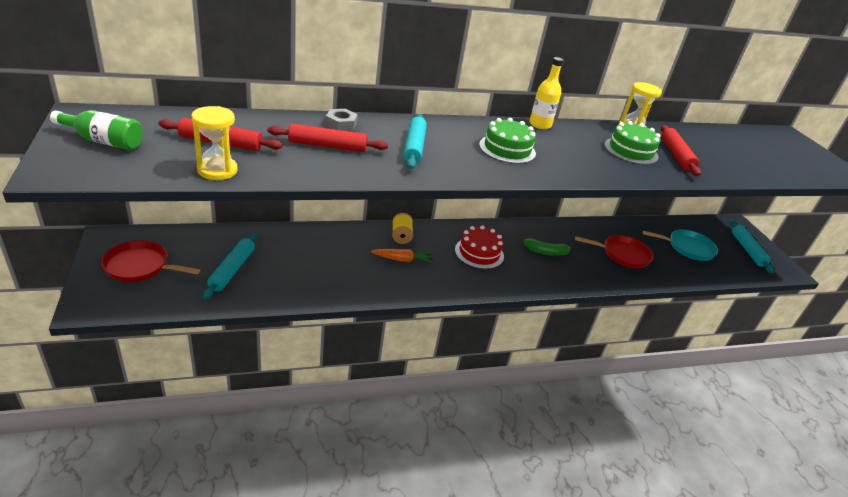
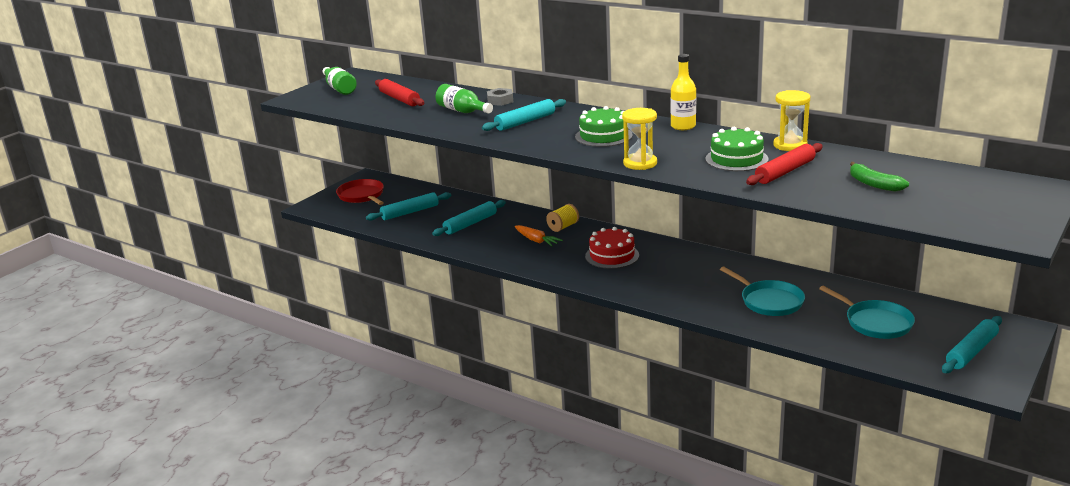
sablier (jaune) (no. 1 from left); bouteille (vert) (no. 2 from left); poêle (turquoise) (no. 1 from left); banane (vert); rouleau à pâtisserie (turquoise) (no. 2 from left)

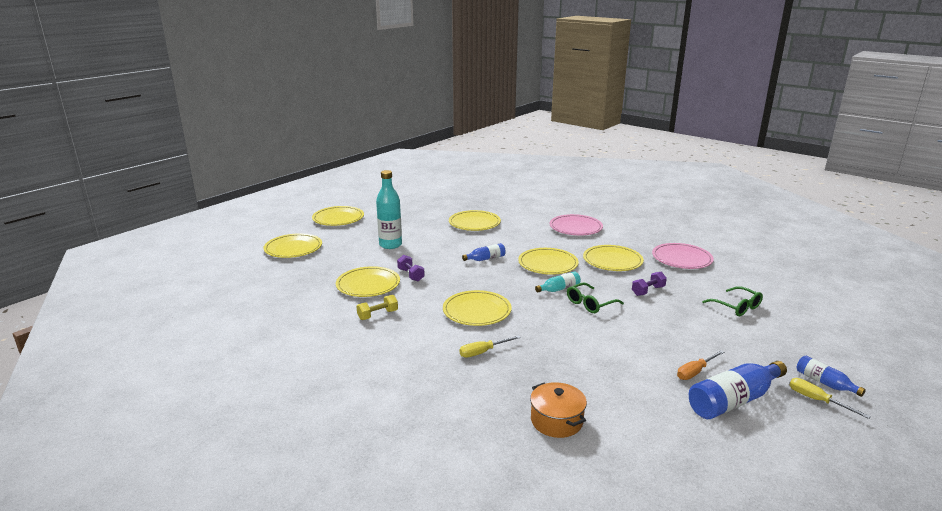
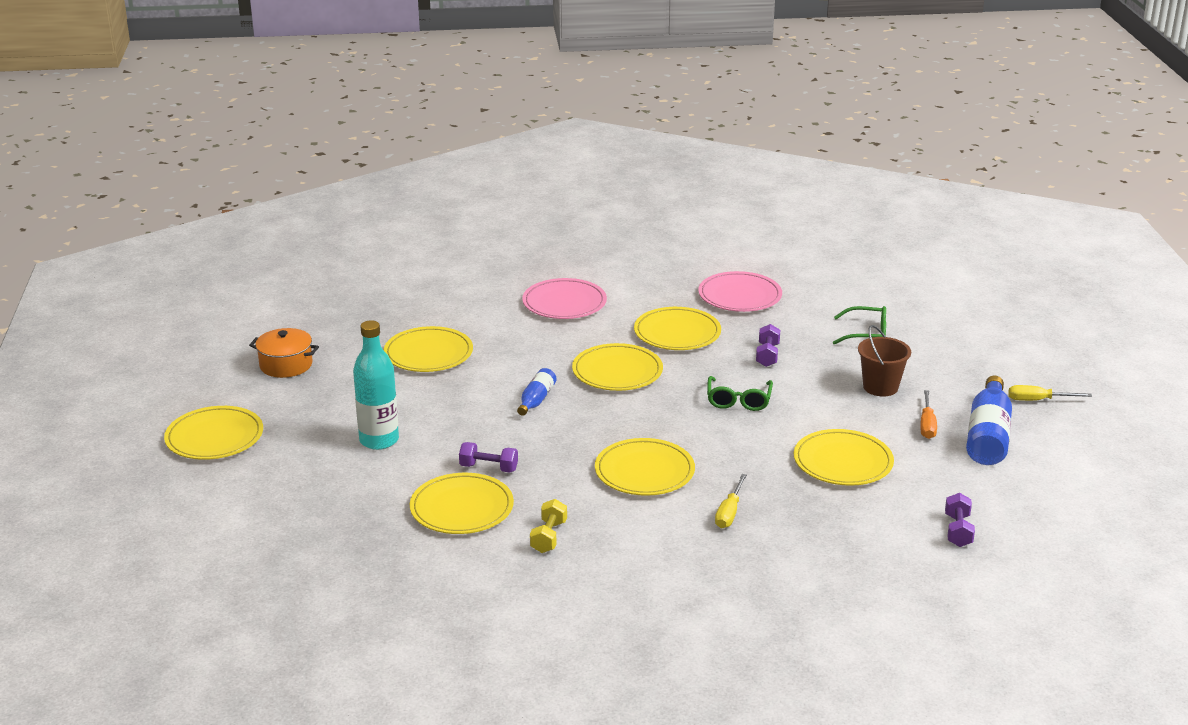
assiette (jaune) (no. 7 from left); bouteille (turquoise) (no. 2 from left in the first image); bouteille (bleu) (no. 3 from left in the first image); marmite (orange); seau (marron); haltère (violet) (no. 3 from left)

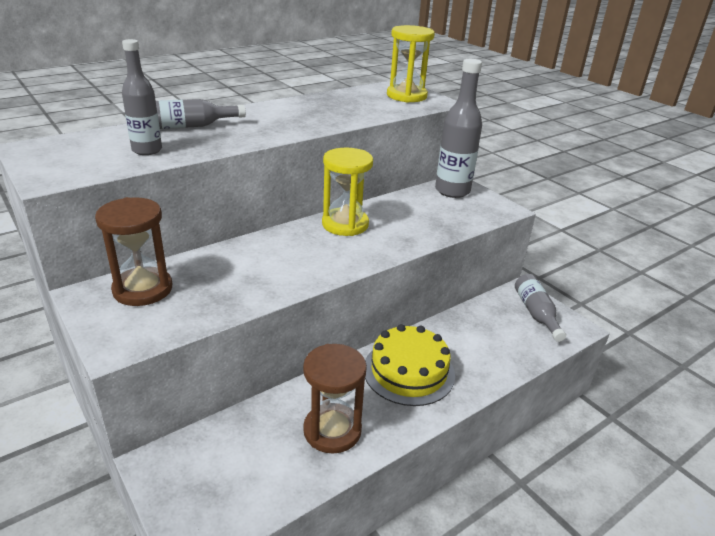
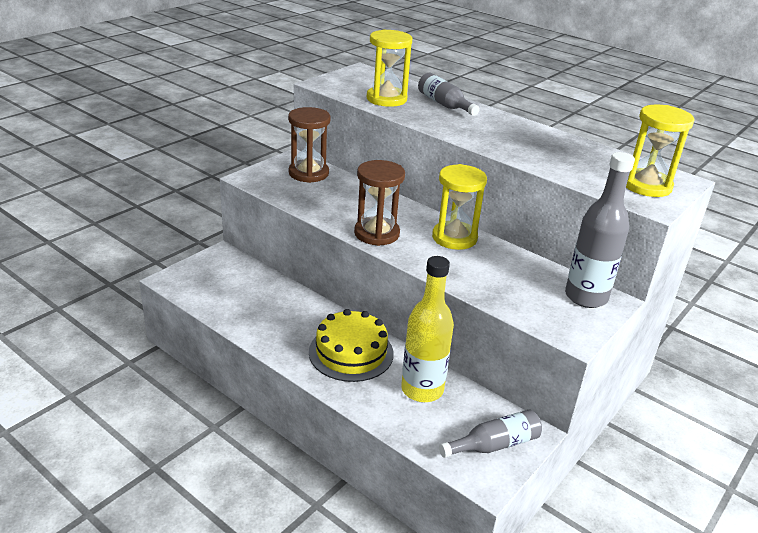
sablier (jaune) (no. 1 from left); sablier (marron) (no. 2 from left); bouteille (jaune)

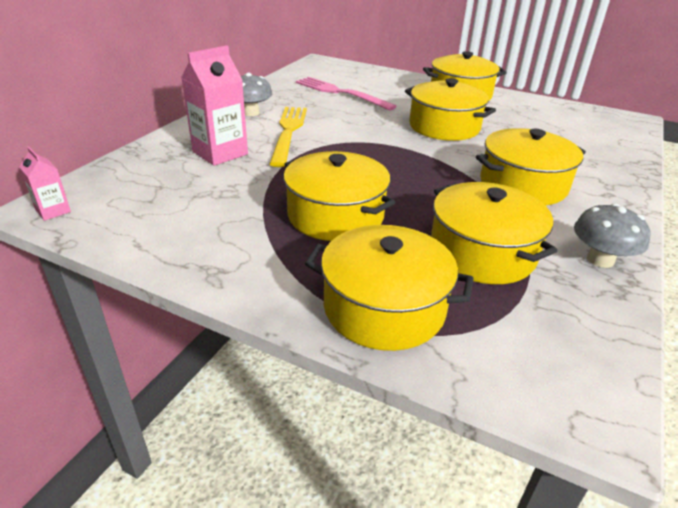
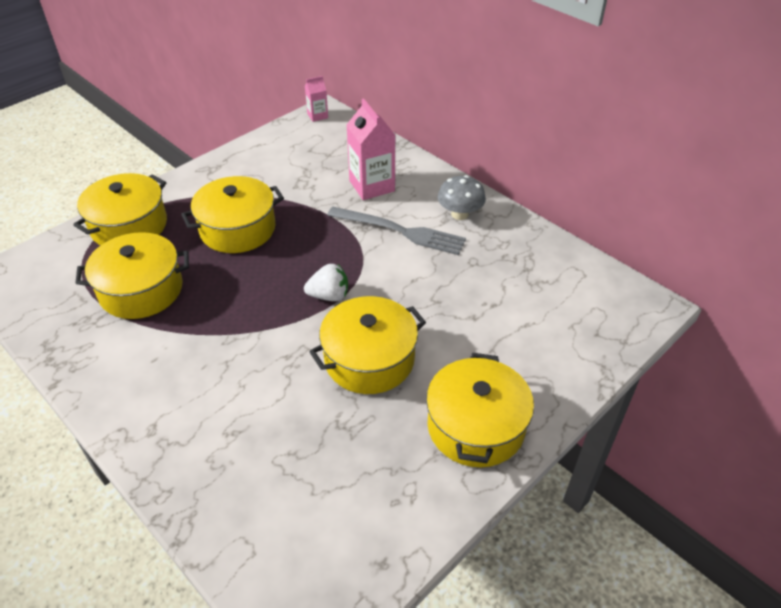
fourchette (rose); fourchette (gris); marmite (jaune) (no. 6 from left in the first image); champignon (gris) (no. 2 from left in the first image); fraise (blanc)

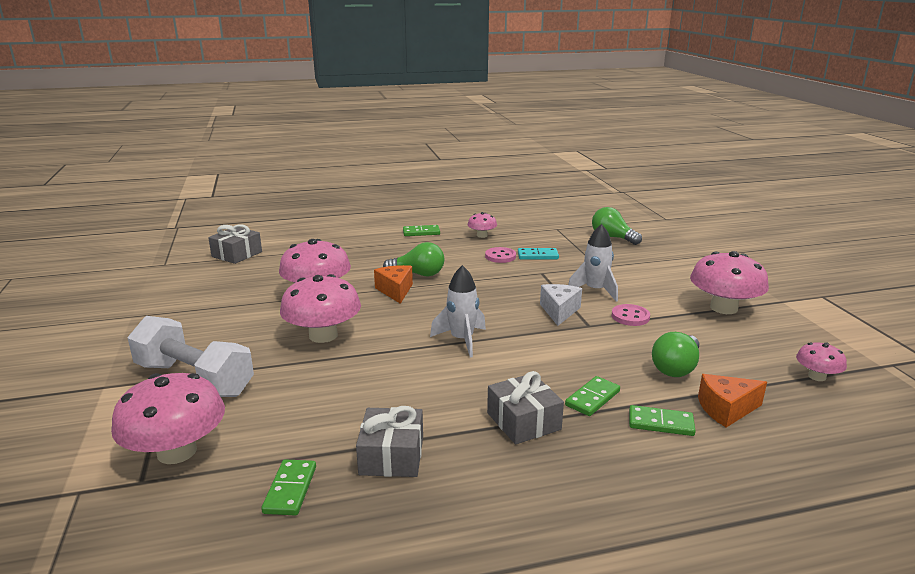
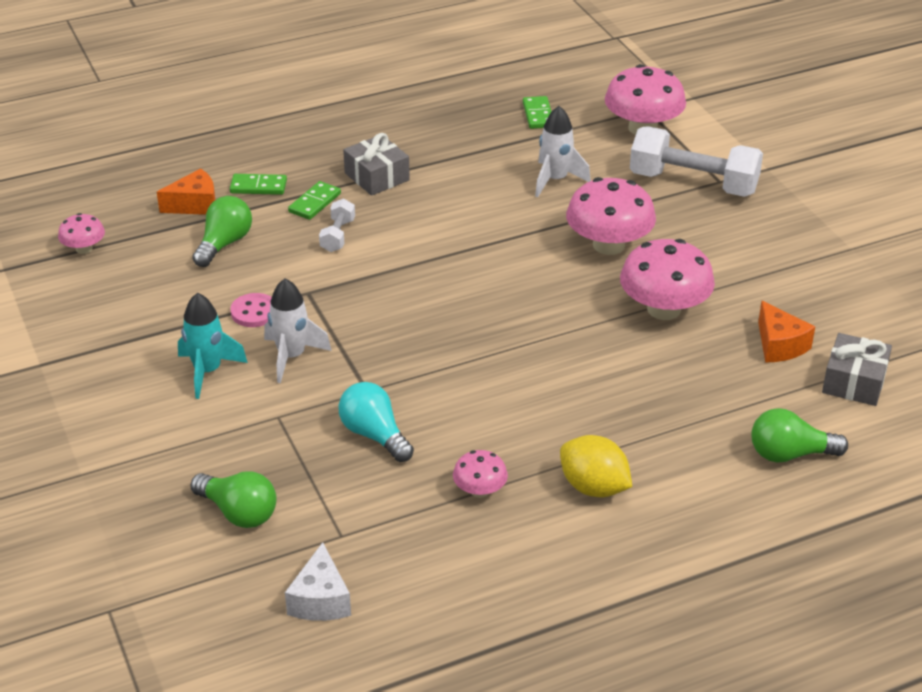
citron (jaune); ampoule (vert) (no. 3 from left); bouton (rose) (no. 1 from left in the first image); ampoule (turquoise); champignon (rose) (no. 5 from left in the first image); fromage (orange) (no. 2 from left); fusée (blanc) (no. 2 from left); fromage (blanc); cadeau (gris) (no. 2 from left in the first image); haltère (blanc) (no. 1 from left); fusée (turquoise)

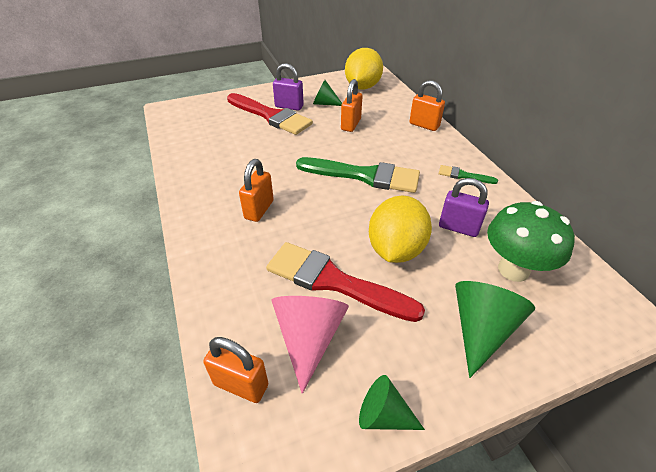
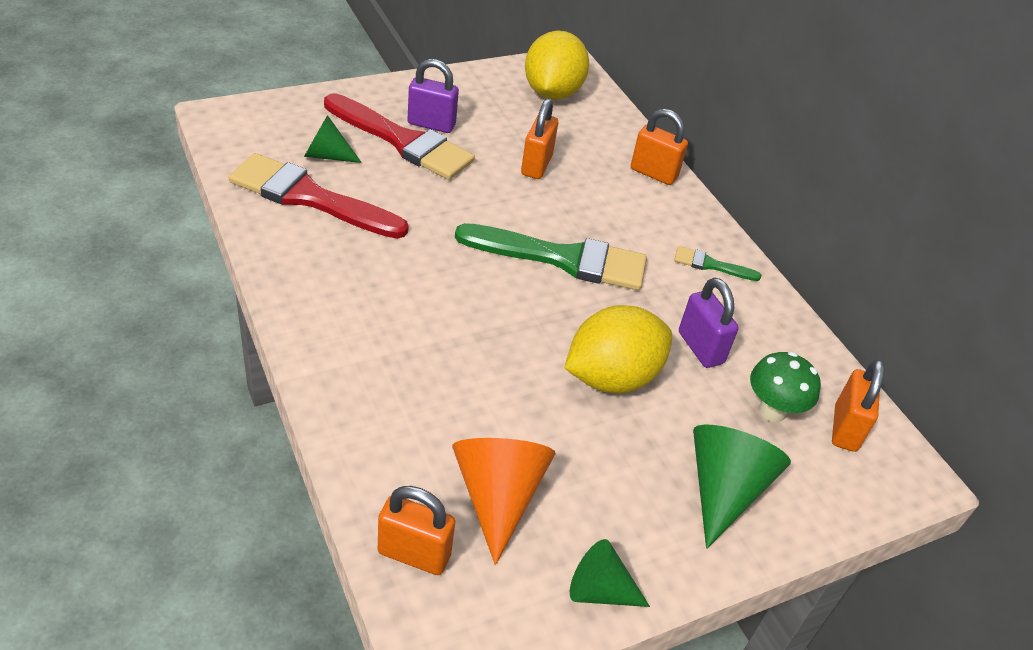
cône (vert) (no. 1 from left); cadenas (orange) (no. 4 from left); cadenas (violet) (no. 2 from left); citron (jaune) (no. 2 from left); champignon (vert); pinceau (rouge) (no. 1 from left); cône (orange)

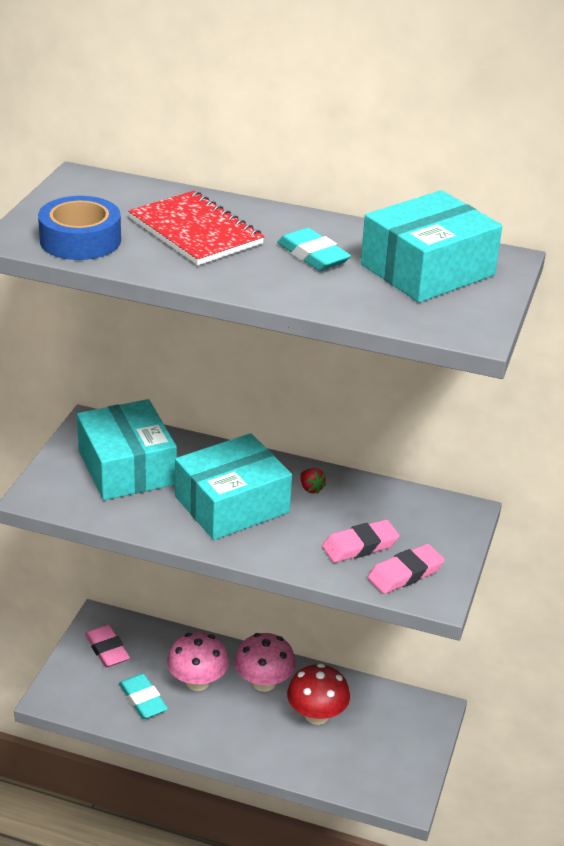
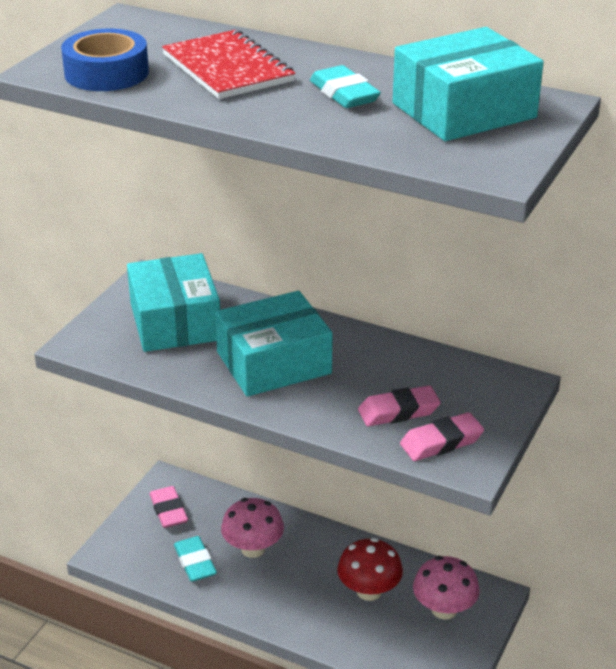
fraise (rouge); champignon (rose) (no. 2 from left)

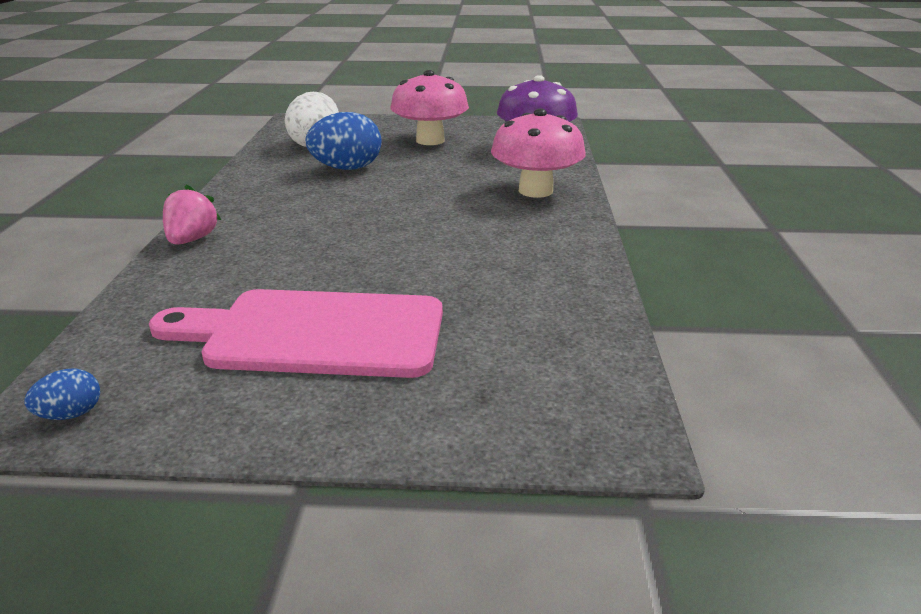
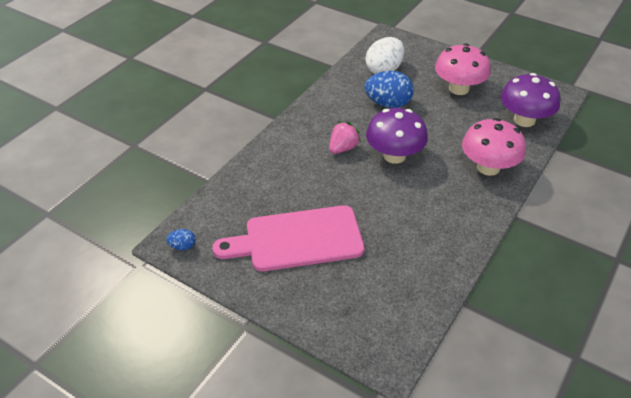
fraise (rose); planche à découper (rose); champignon (violet) (no. 1 from left)

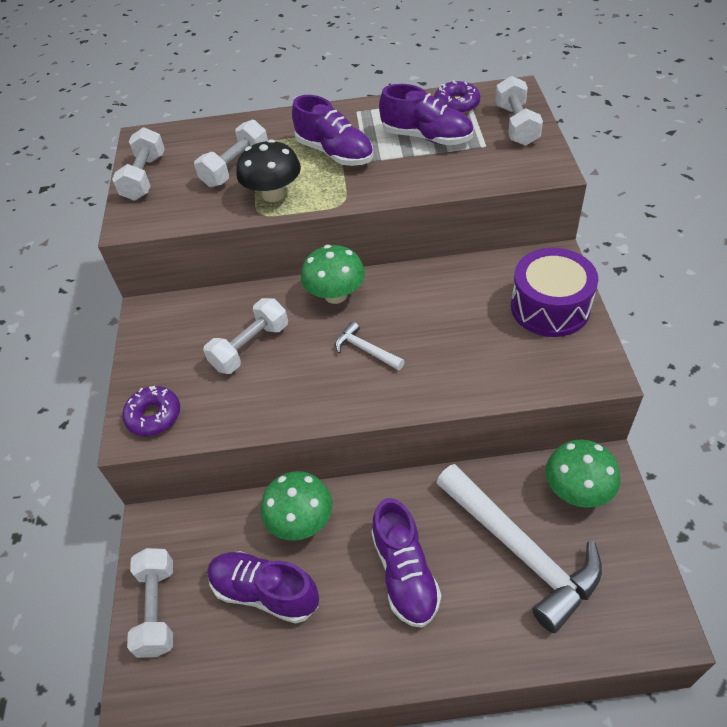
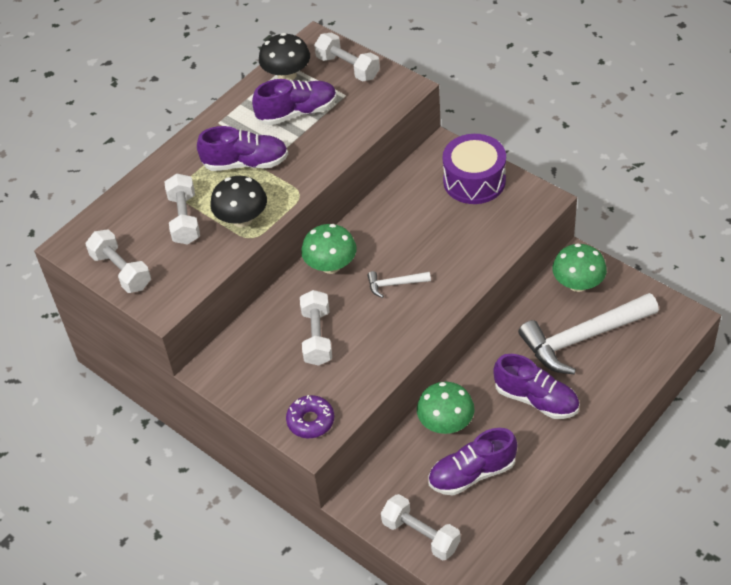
champignon (noir) (no. 2 from left); marteau (blanc) (no. 2 from left)

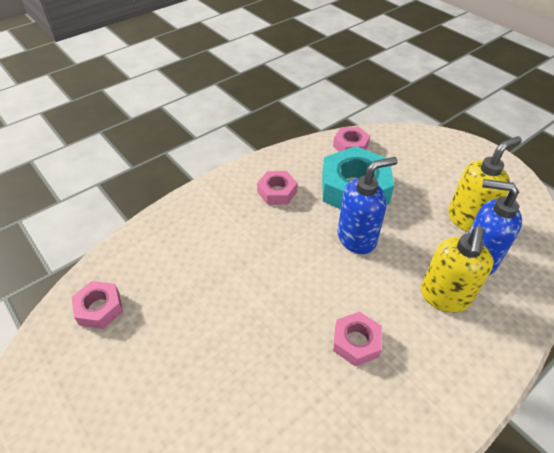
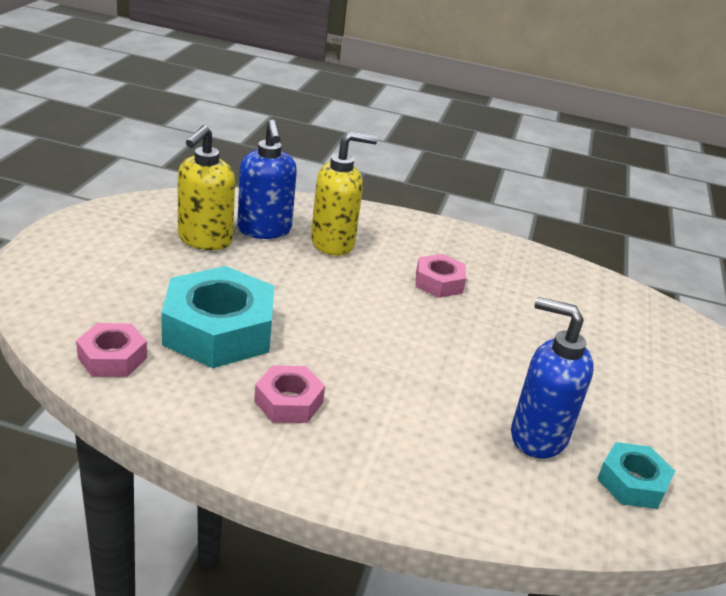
distributeur de savon (jaune) (no. 1 from left); distributeur de savon (bleu) (no. 2 from left); écrou (turquoise) (no. 2 from left)

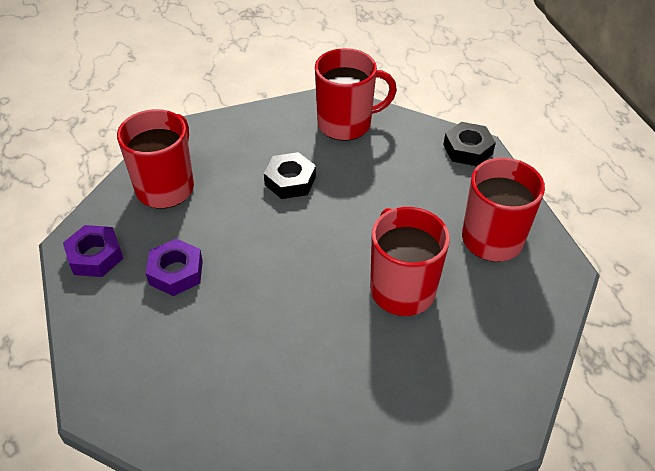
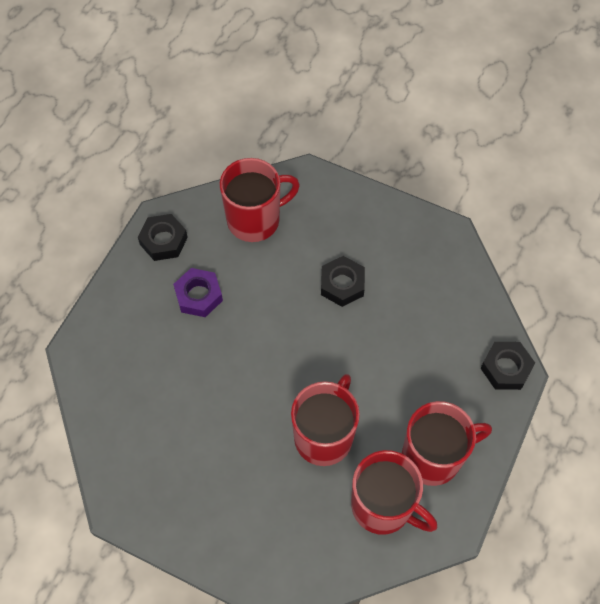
tasse (rouge) (no. 3 from left); écrou (noir) (no. 1 from left)

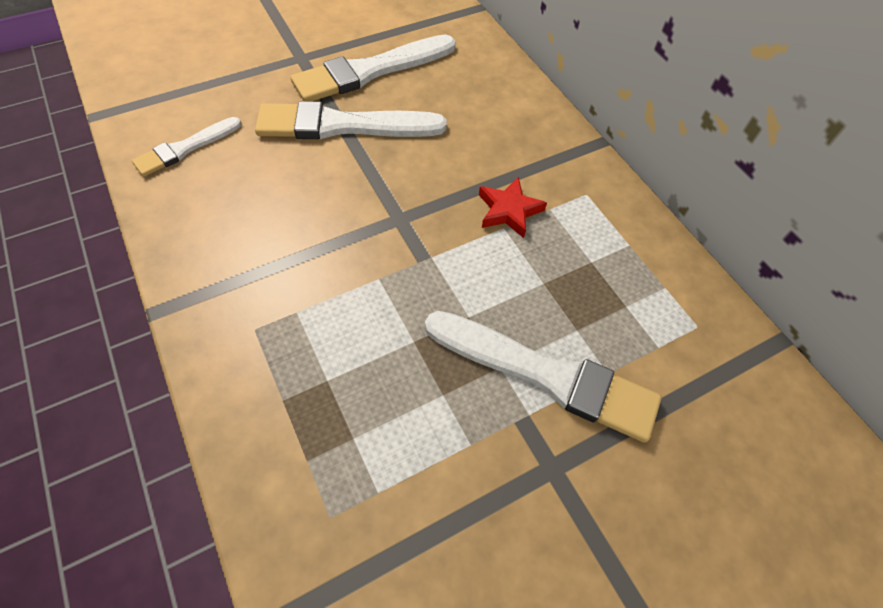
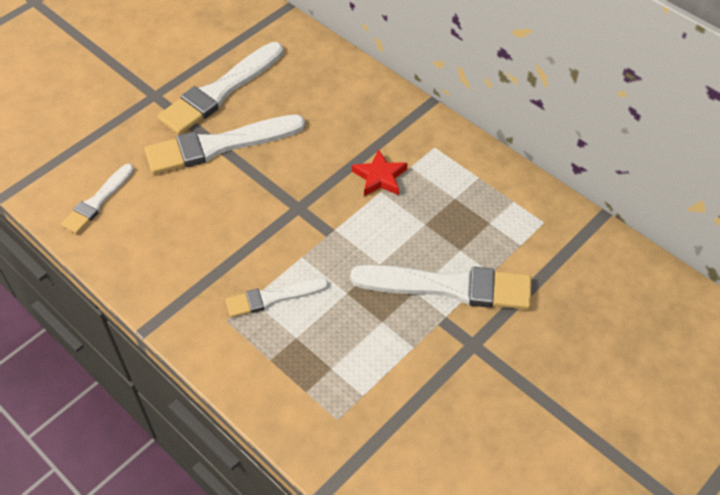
pinceau (blanc) (no. 4 from left)

